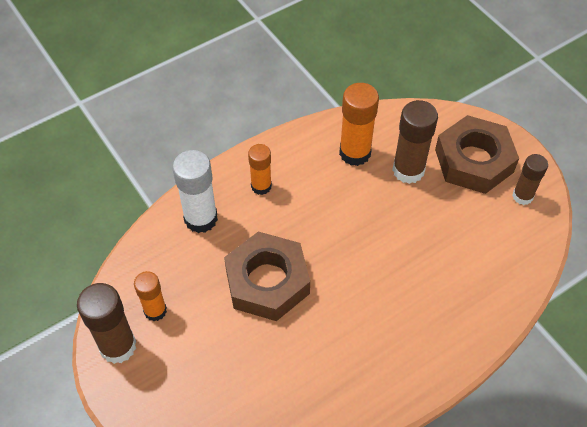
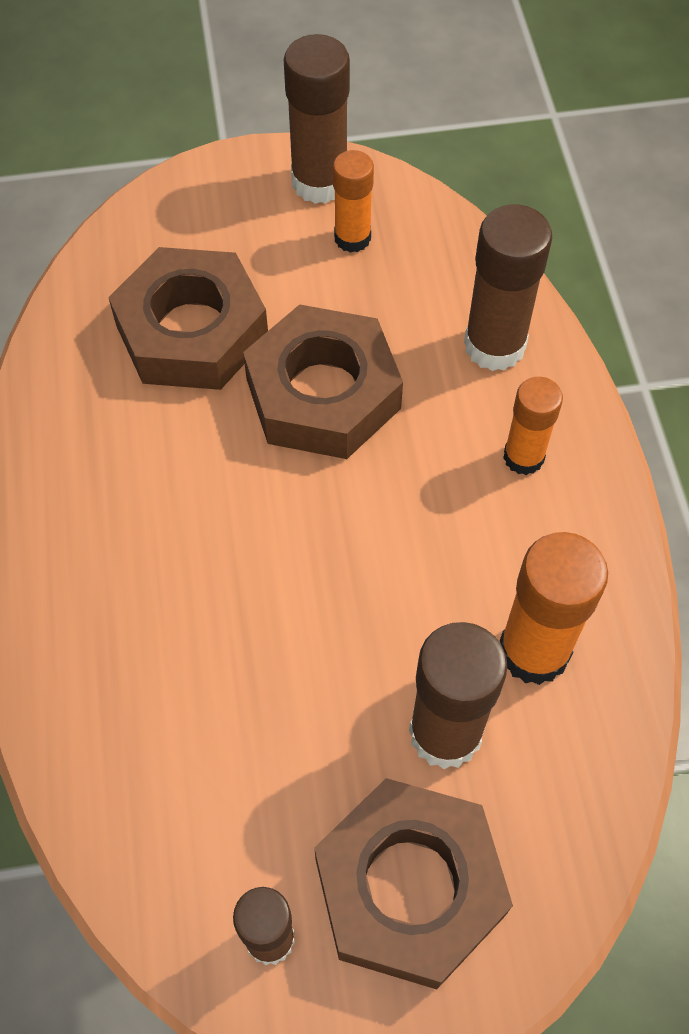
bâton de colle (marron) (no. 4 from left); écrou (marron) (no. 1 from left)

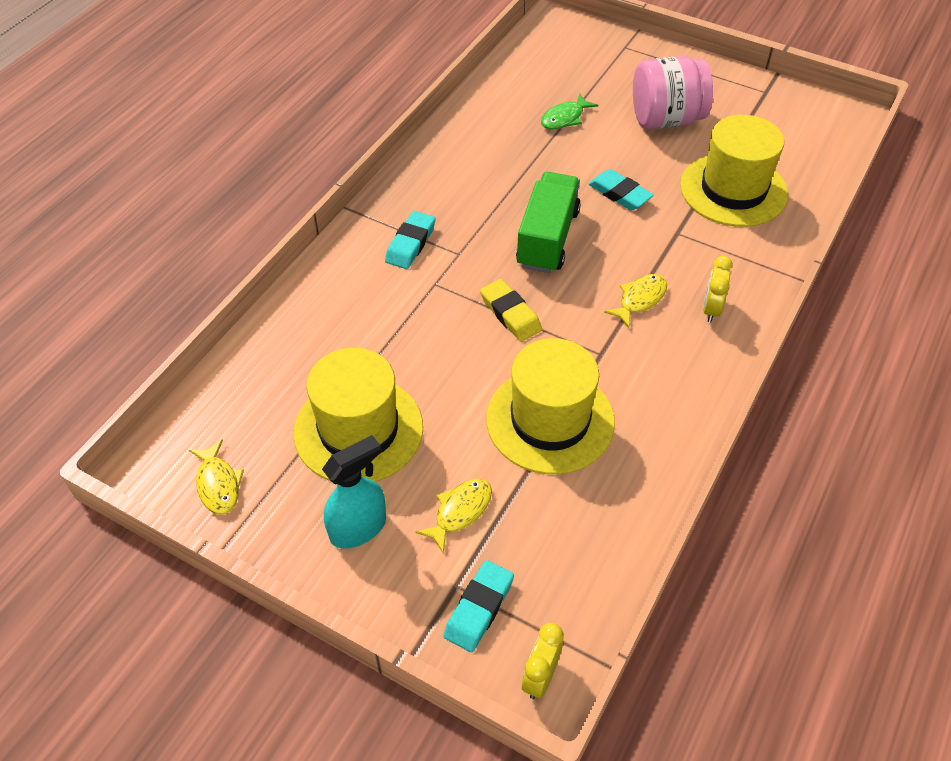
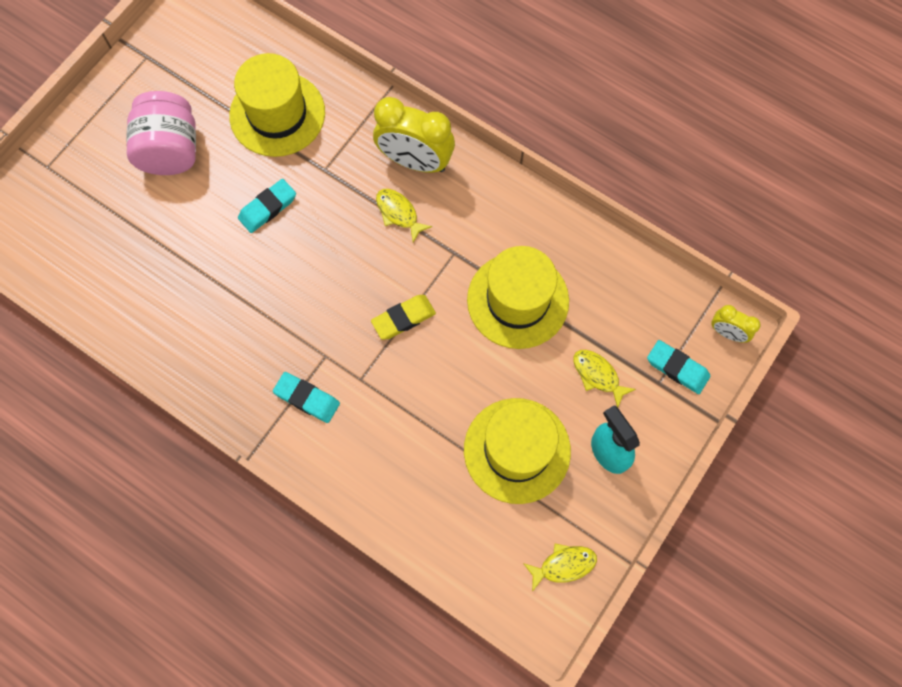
poisson (vert); camion (vert); réveil (jaune) (no. 1 from left)

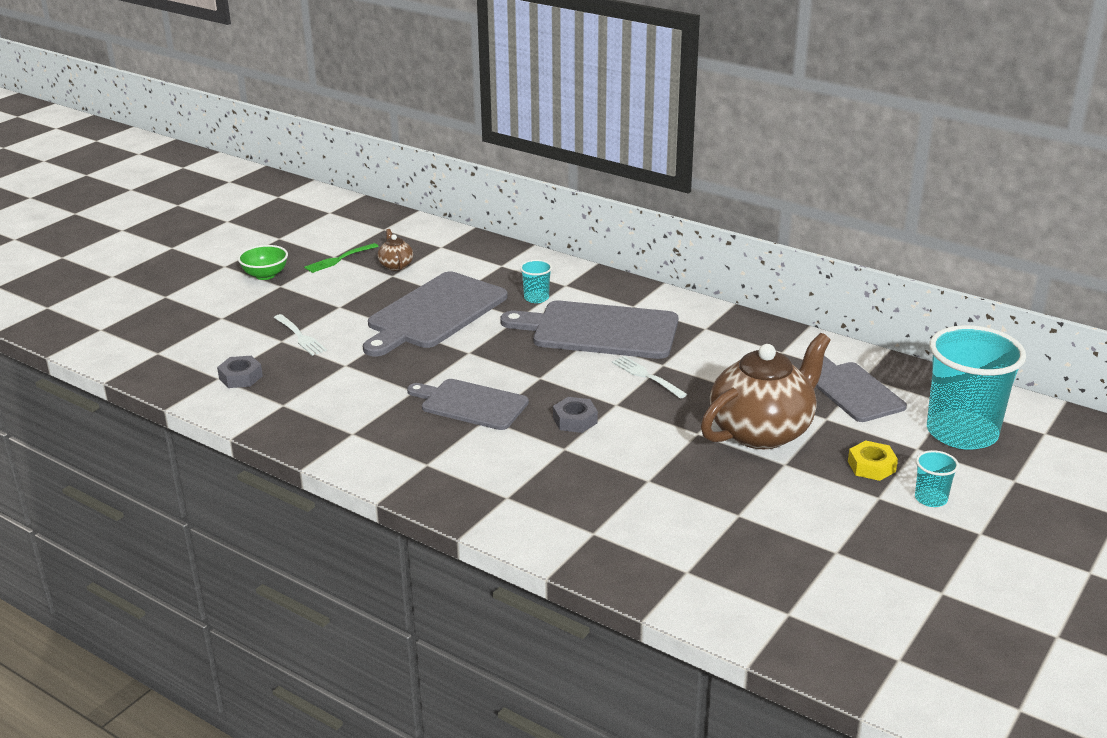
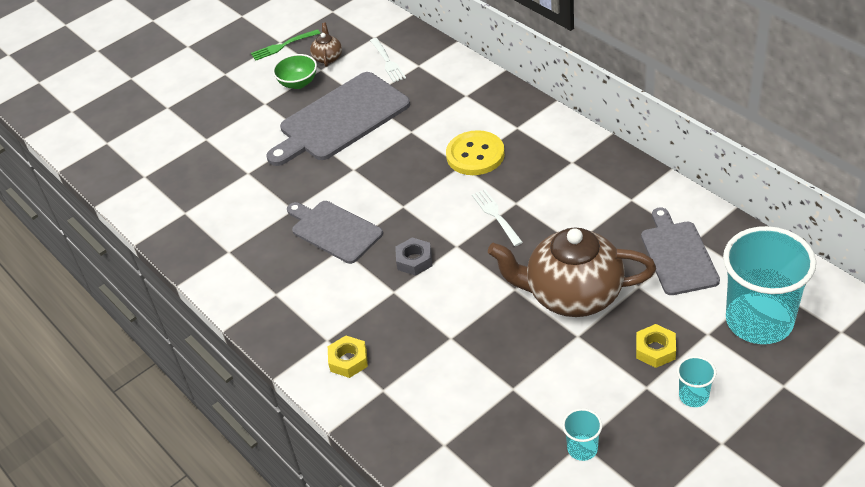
bol (vert); gobelet (turquoise) (no. 1 from left); bouton (jaune); fourchette (blanc) (no. 1 from left); théière (marron) (no. 2 from left); écrou (gris) (no. 1 from left in the first image); écrou (jaune) (no. 1 from left)

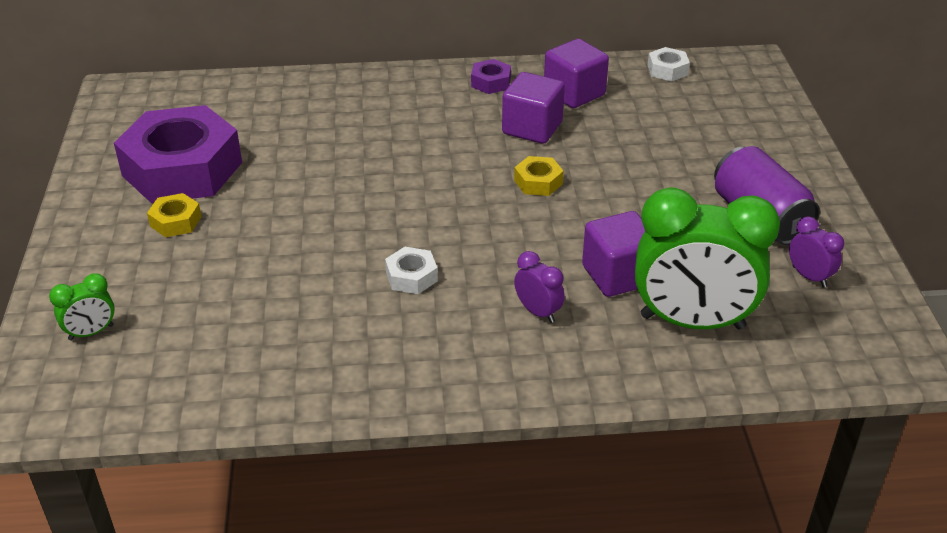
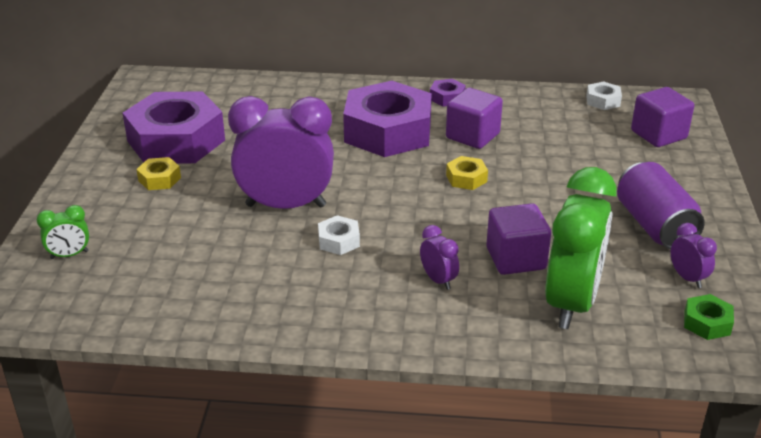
cube (violet) (no. 3 from left); réveil (vert) (no. 2 from left); écrou (violet) (no. 2 from left); réveil (violet) (no. 1 from left); écrou (vert)

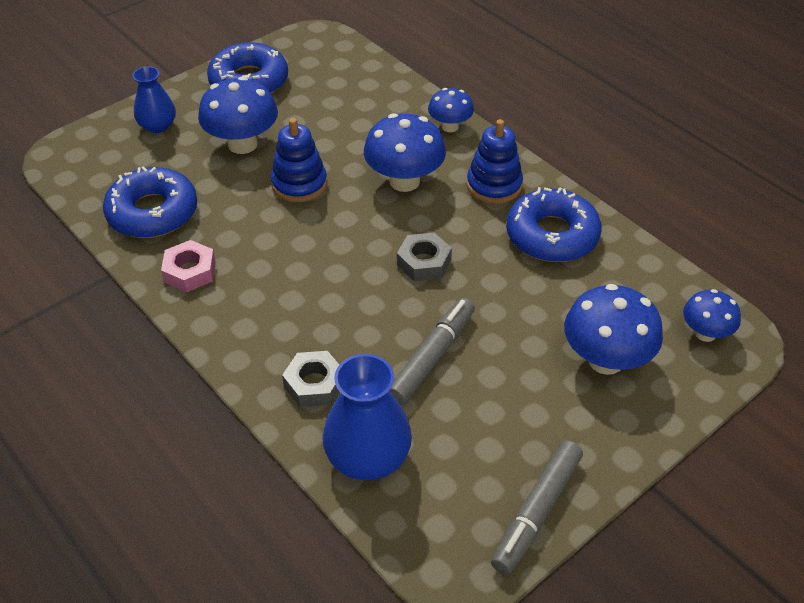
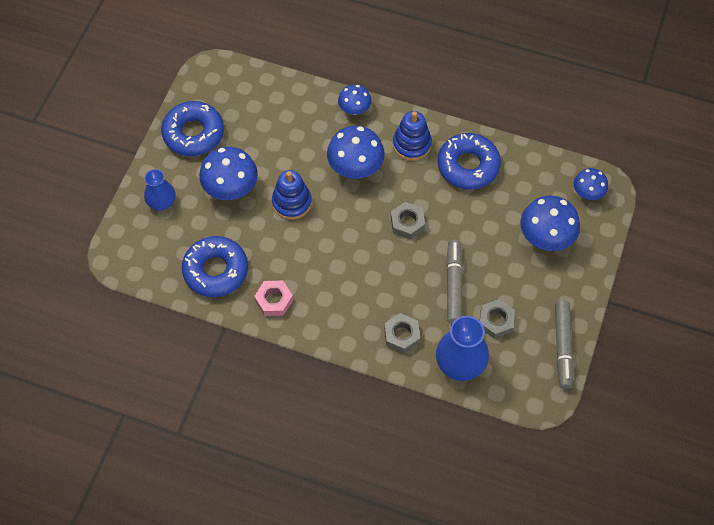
écrou (gris) (no. 3 from left)

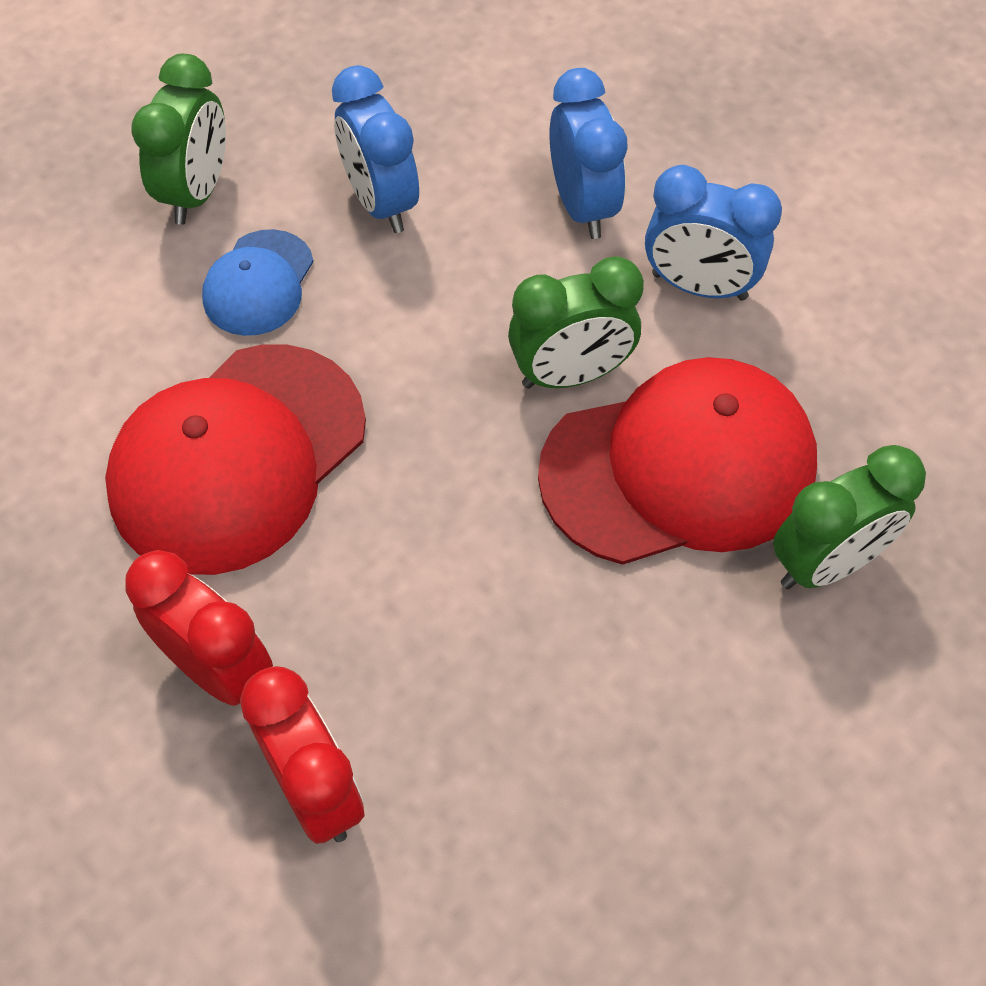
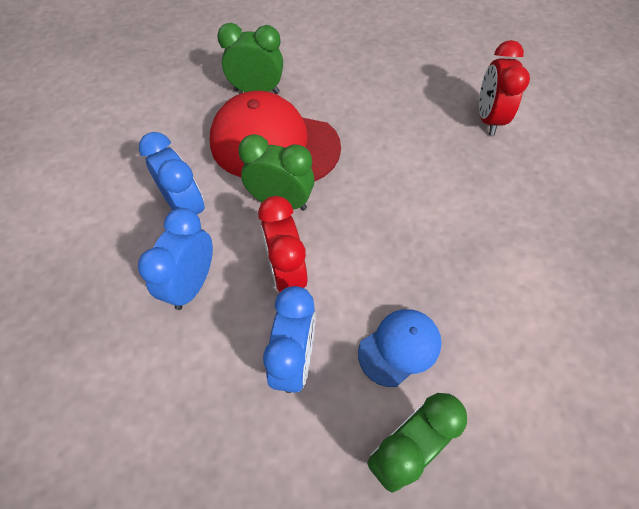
casquette (rouge) (no. 1 from left in the first image); réveil (rouge) (no. 1 from left)

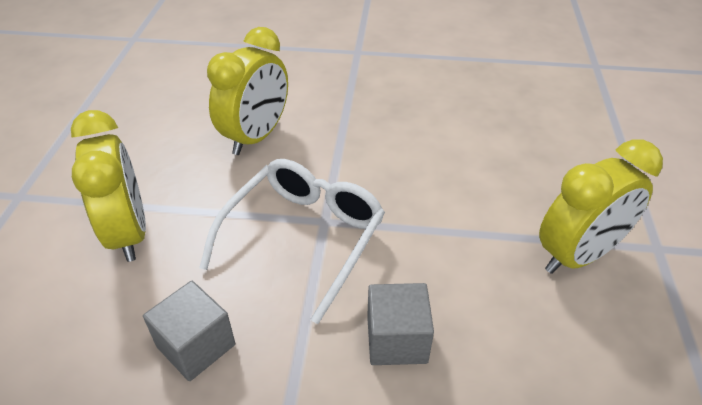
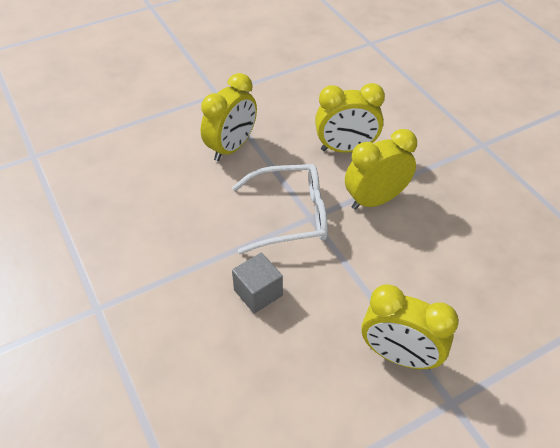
cube (gris) (no. 1 from left in the first image); réveil (jaune) (no. 3 from left)

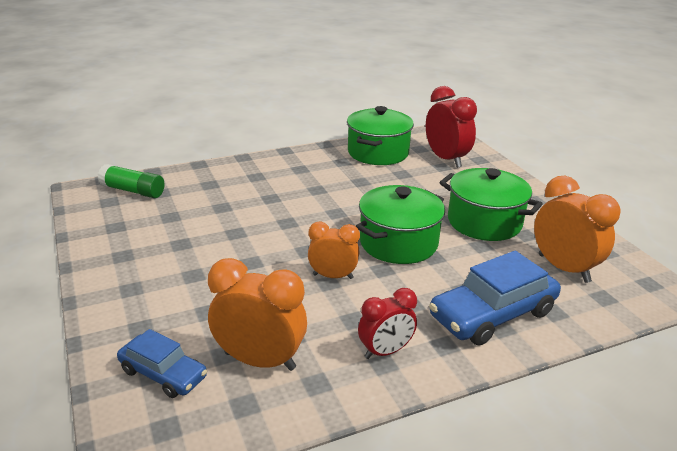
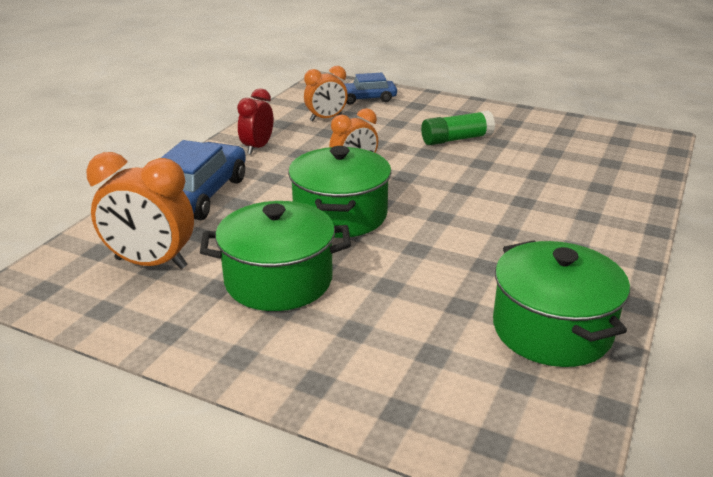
réveil (rouge) (no. 2 from left in the first image); bâton de colle (vert); réveil (orange) (no. 2 from left)

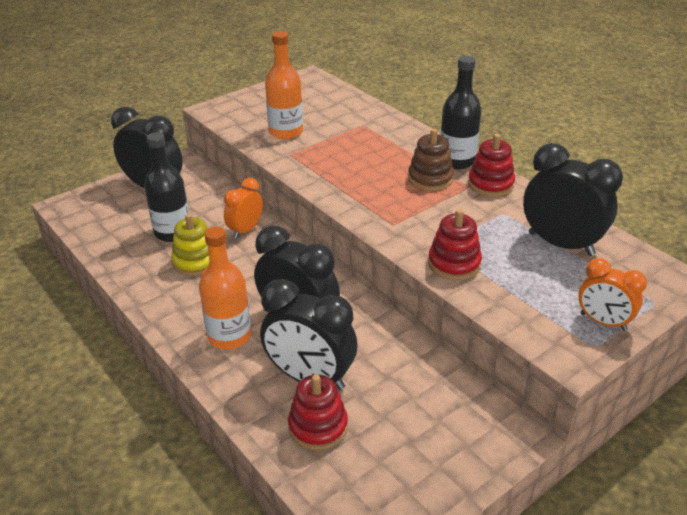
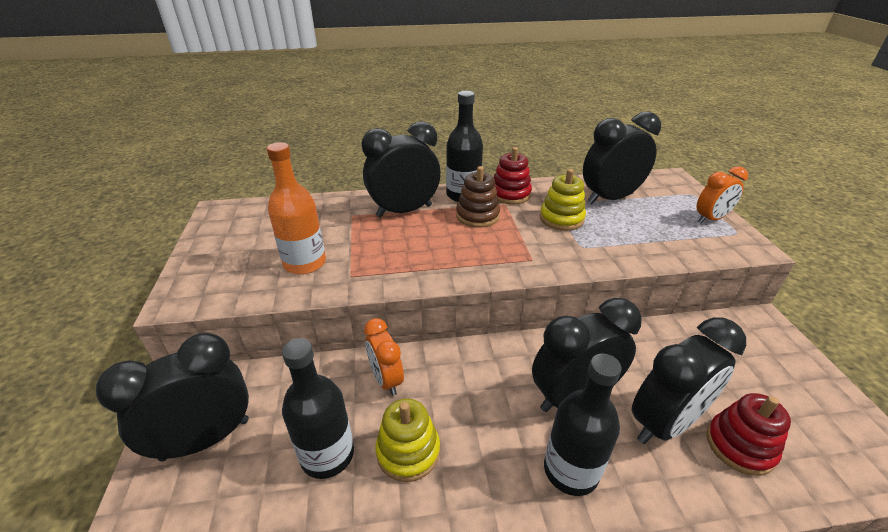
jouet à empiler (rouge) (no. 2 from left in the first image); bouteille (noir) (no. 3 from left); réveil (noir) (no. 2 from left); jouet à empiler (jaune) (no. 2 from left)

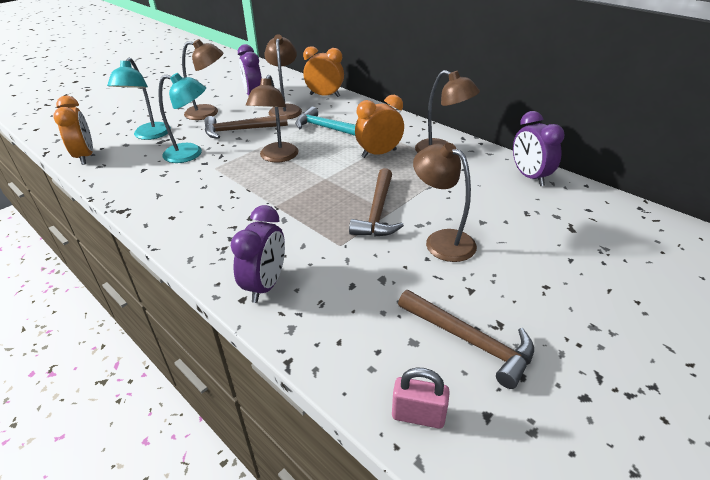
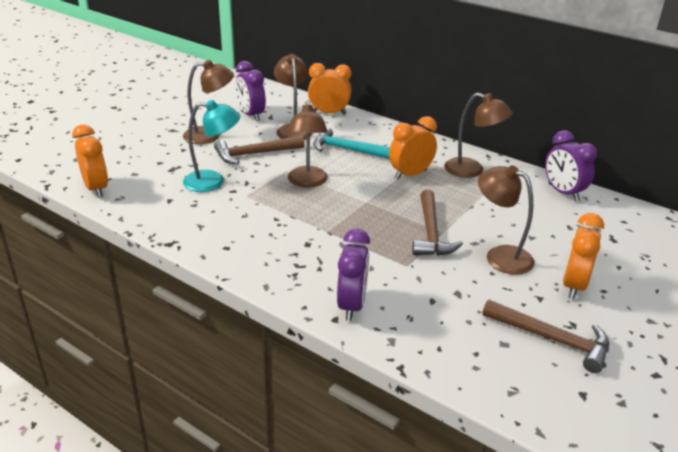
lampe (turquoise) (no. 1 from left in the first image); cadenas (rose); réveil (orange) (no. 4 from left)

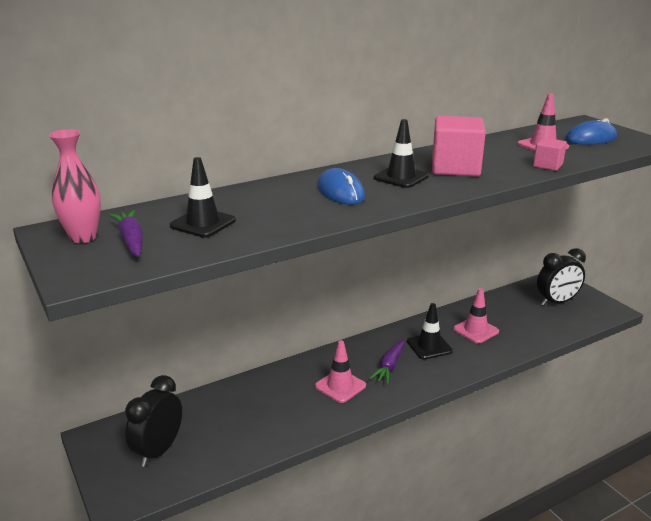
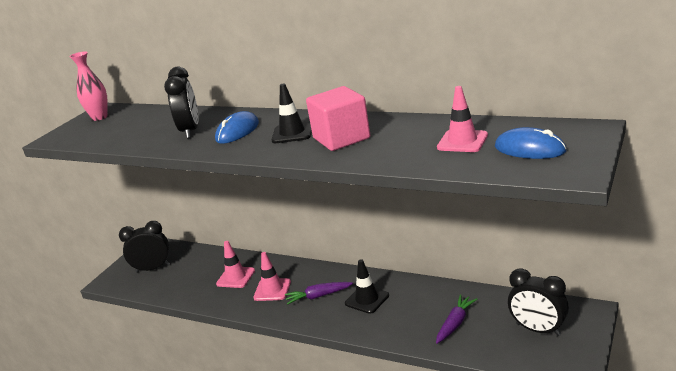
cube (rose) (no. 2 from left in the first image); cône de chantier (noir) (no. 1 from left in the first image); carotte (violet) (no. 2 from left); cône de chantier (rose) (no. 1 from left); réveil (noir) (no. 2 from left)

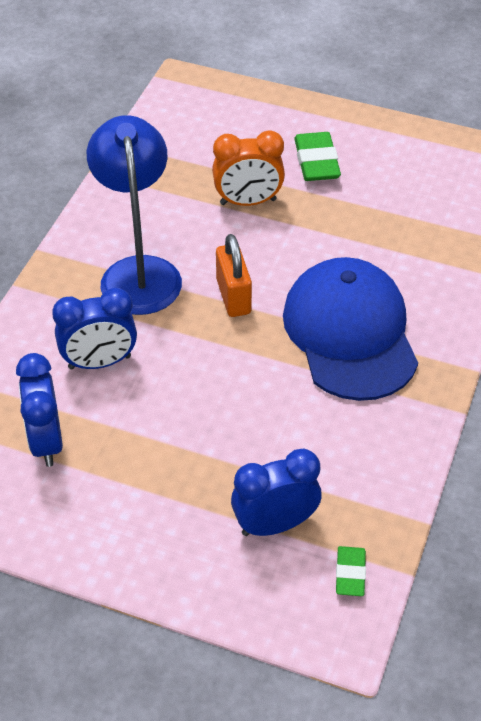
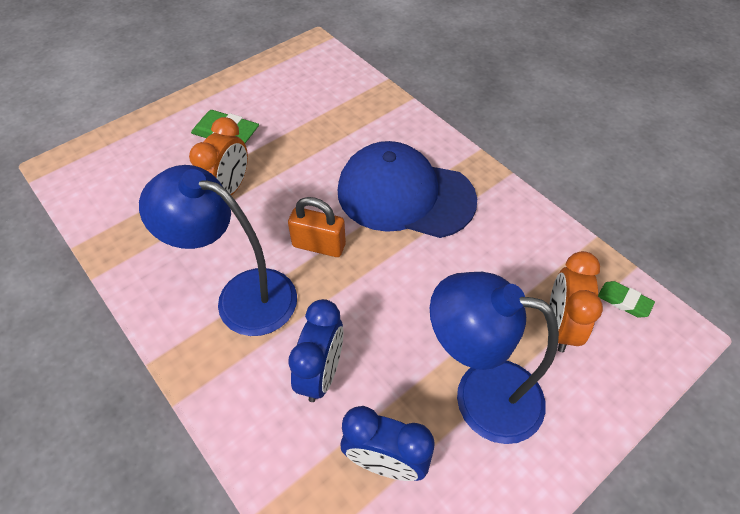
réveil (orange) (no. 2 from left); lampe (bleu) (no. 2 from left)

